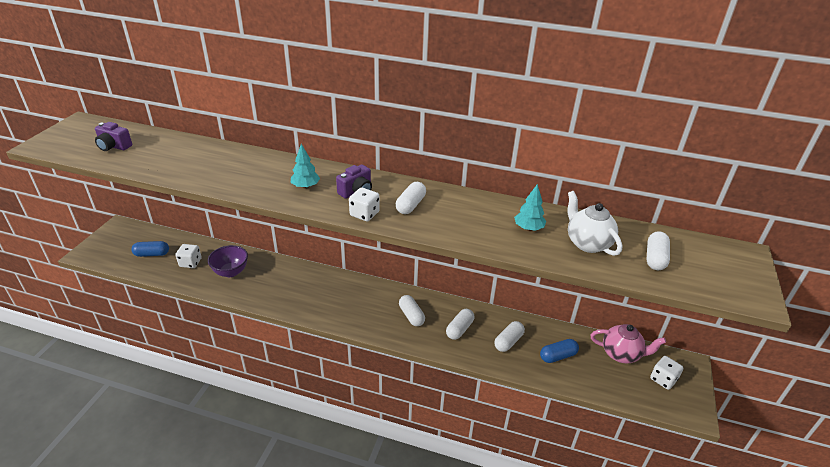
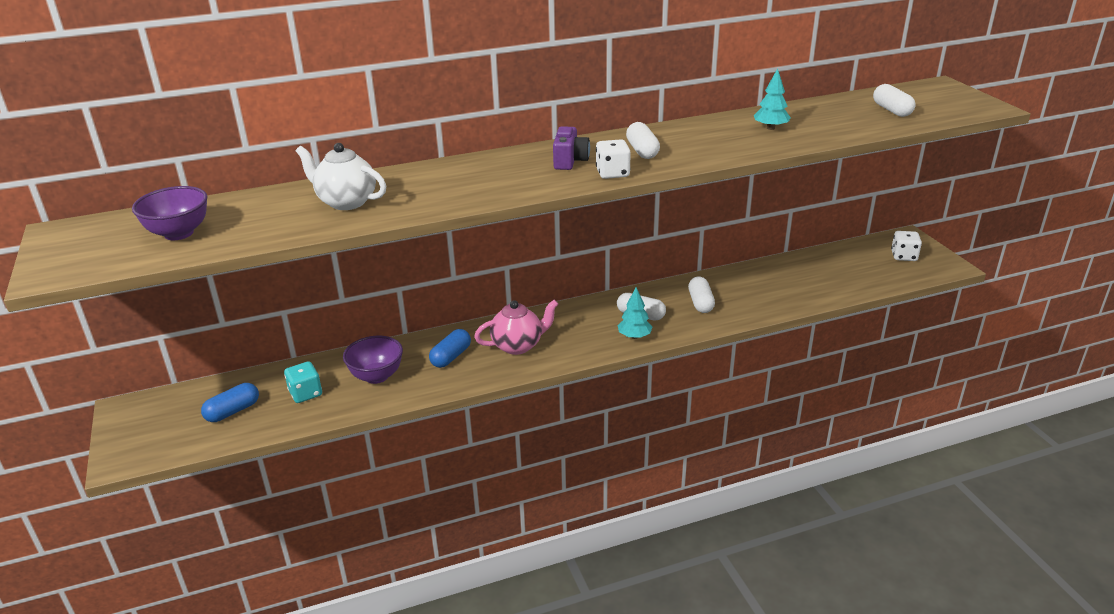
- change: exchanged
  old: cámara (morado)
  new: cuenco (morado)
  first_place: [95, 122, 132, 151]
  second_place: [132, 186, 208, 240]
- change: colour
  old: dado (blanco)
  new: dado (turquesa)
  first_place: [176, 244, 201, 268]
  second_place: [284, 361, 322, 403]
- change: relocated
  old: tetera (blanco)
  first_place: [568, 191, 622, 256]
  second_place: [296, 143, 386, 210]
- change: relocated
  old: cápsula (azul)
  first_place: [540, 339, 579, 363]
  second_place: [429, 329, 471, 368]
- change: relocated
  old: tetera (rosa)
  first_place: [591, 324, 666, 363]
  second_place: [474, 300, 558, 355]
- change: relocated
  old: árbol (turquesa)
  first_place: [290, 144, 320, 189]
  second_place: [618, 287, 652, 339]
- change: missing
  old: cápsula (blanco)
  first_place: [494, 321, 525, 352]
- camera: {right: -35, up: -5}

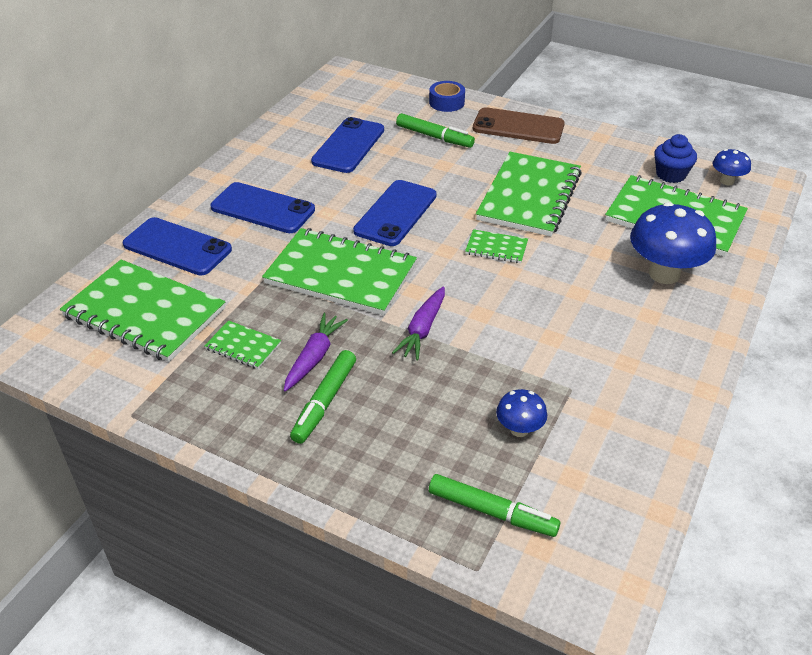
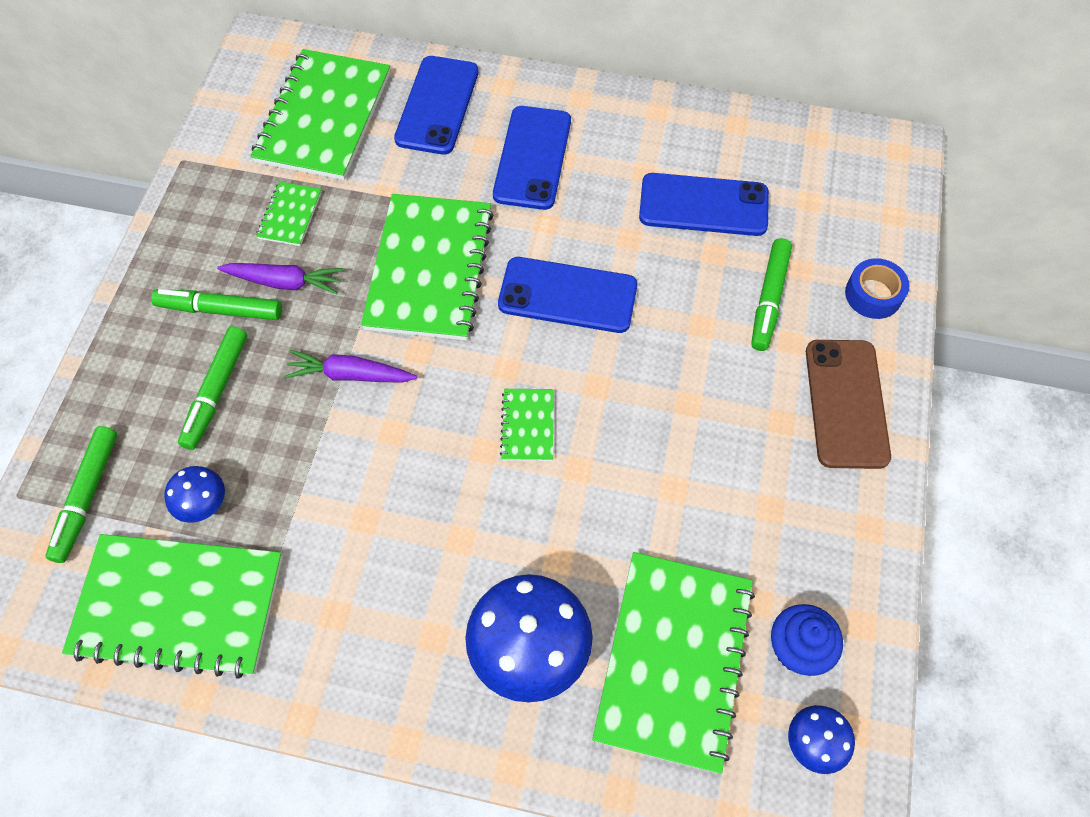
- change: relocated
  old: cuaderno (verde)
  first_place: [476, 152, 582, 236]
  second_place: [62, 534, 282, 679]
- change: appeared
  new: rotulador (verde)
  second_place: [178, 326, 247, 450]
- camera: {right: 75, up: 20}

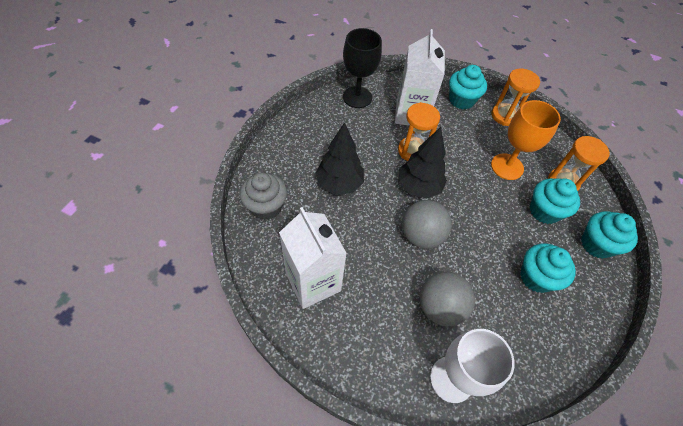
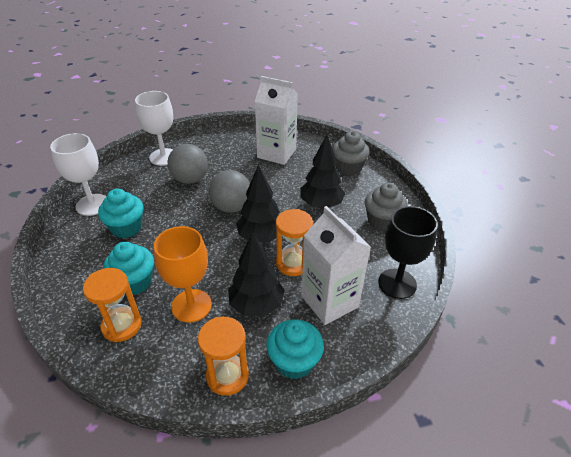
- change: appeared
  new: copa (blanco)
  second_place: [50, 133, 107, 216]
- change: appeared
  new: árbol (negro)
  second_place: [228, 232, 285, 317]
- change: appeared
  new: magdalena (gris)
  second_place: [365, 183, 408, 231]
- change: missing
  old: magdalena (turquesa)
  first_place: [581, 211, 638, 259]
- camera: {right: 145, up: -15}

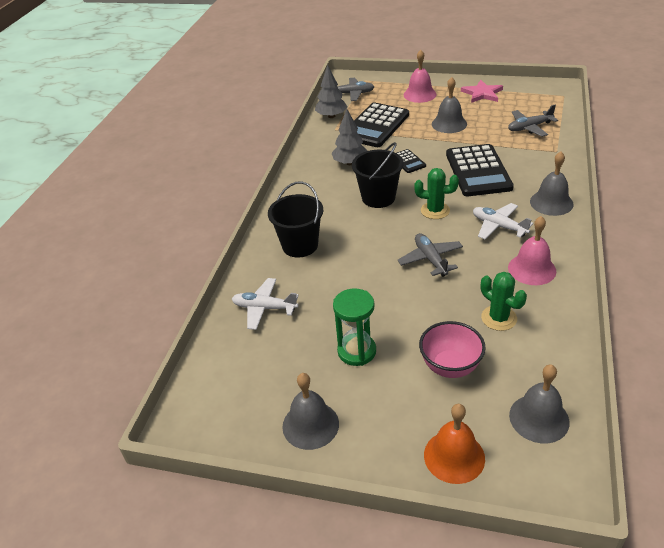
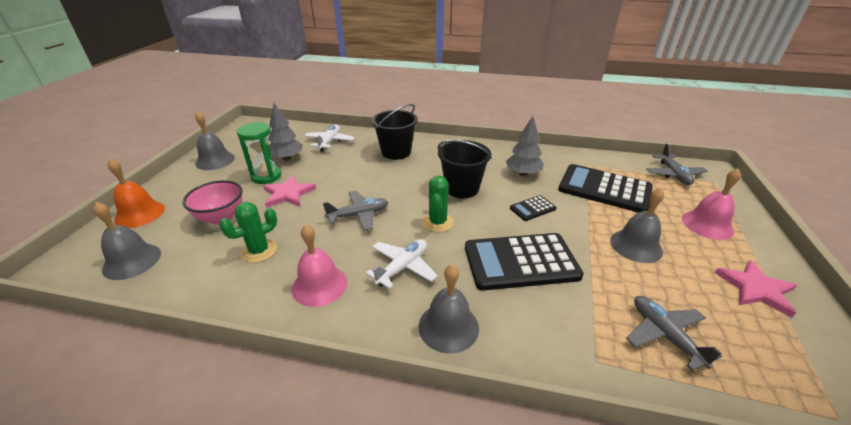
- change: appeared
  new: estrella (rosa)
  second_place: [263, 175, 316, 208]
- change: relocated
  old: árbol (gris)
  first_place: [315, 65, 347, 118]
  second_place: [268, 103, 303, 160]
- camera: {right: 85, up: -5}

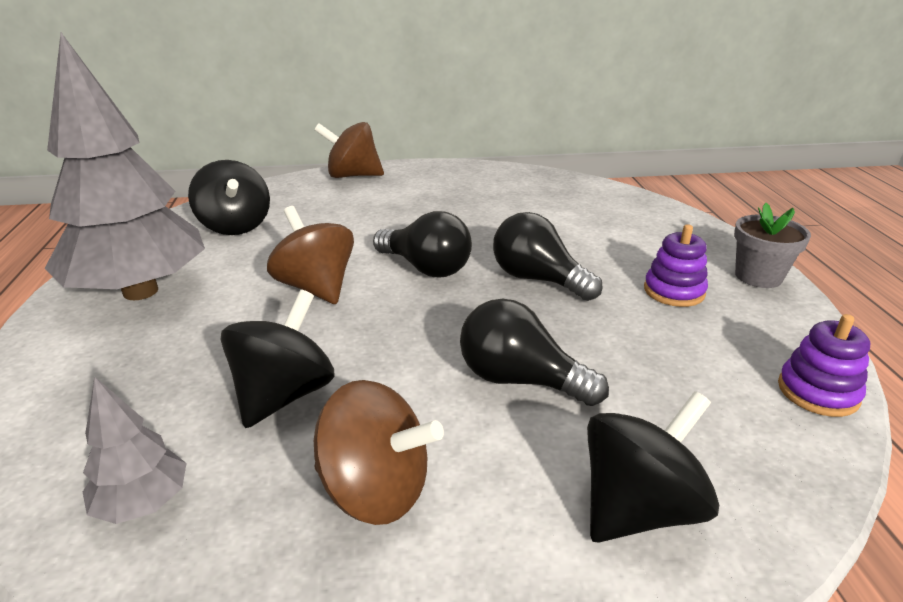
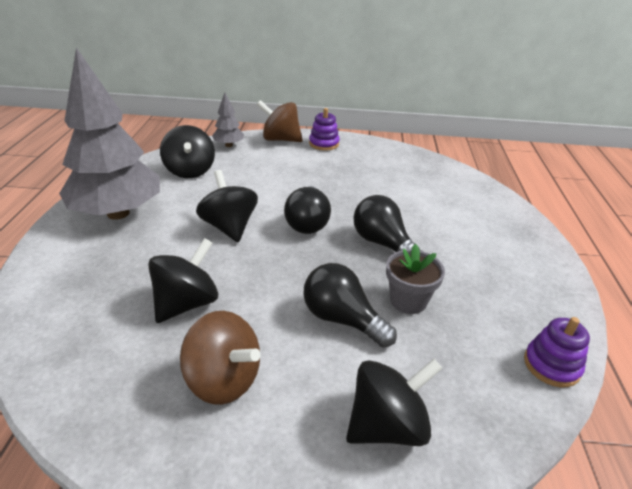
- change: colour
  old: peonza (marrón)
  new: peonza (negro)
  first_place: [267, 206, 354, 304]
  second_place: [196, 170, 258, 242]
- change: relocated
  old: árbol (gris)
  first_place: [83, 376, 187, 524]
  second_place: [212, 92, 244, 147]
- change: spun
  old: bombilla (negro)
  first_place: [373, 211, 472, 278]
  second_place: [284, 186, 331, 234]
  degrees: 45
- change: relocated
  old: juguete apilable (morado)
  first_place: [644, 224, 708, 307]
  second_place: [309, 108, 340, 151]
- change: relocated
  old: maceta (gris)
  first_place: [734, 203, 811, 288]
  second_place: [386, 244, 445, 314]
- camera: {right: 10, up: 5}

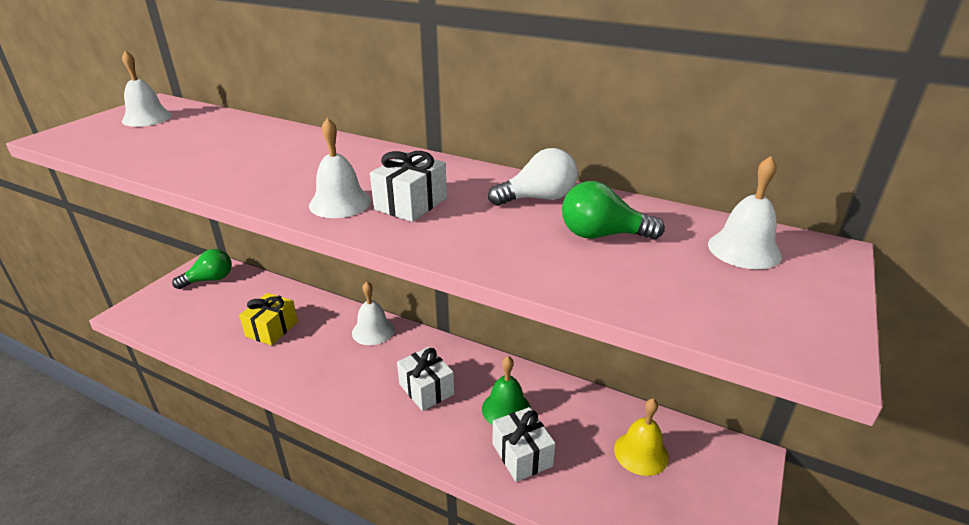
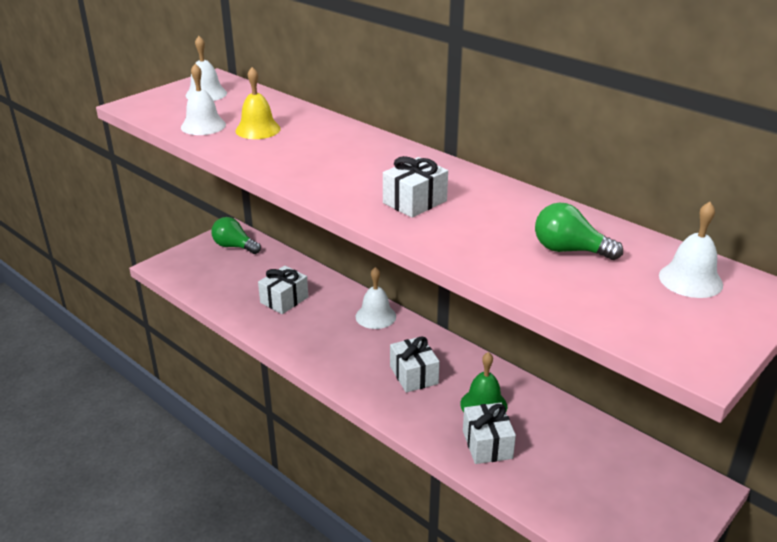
- change: relocated
  old: campana (blanco)
  first_place: [309, 118, 371, 218]
  second_place: [181, 64, 226, 135]
- change: spun
  old: bombilla (verde)
  first_place: [172, 249, 232, 289]
  second_place: [211, 217, 261, 254]
  degrees: -135
- change: relocated
  old: campana (amarillo)
  first_place: [614, 398, 669, 476]
  second_place: [235, 67, 281, 139]
- change: colour
  old: regalo (amarillo)
  new: regalo (blanco)
  first_place: [239, 293, 298, 346]
  second_place: [258, 266, 308, 314]
- change: missing
  old: bombilla (blanco)
  first_place: [488, 148, 578, 206]
- camera: {right: 15, up: 0}

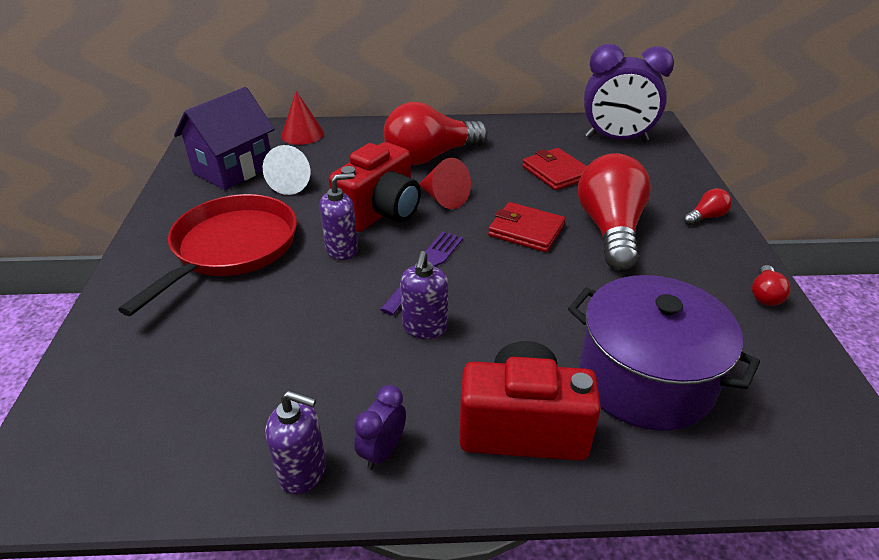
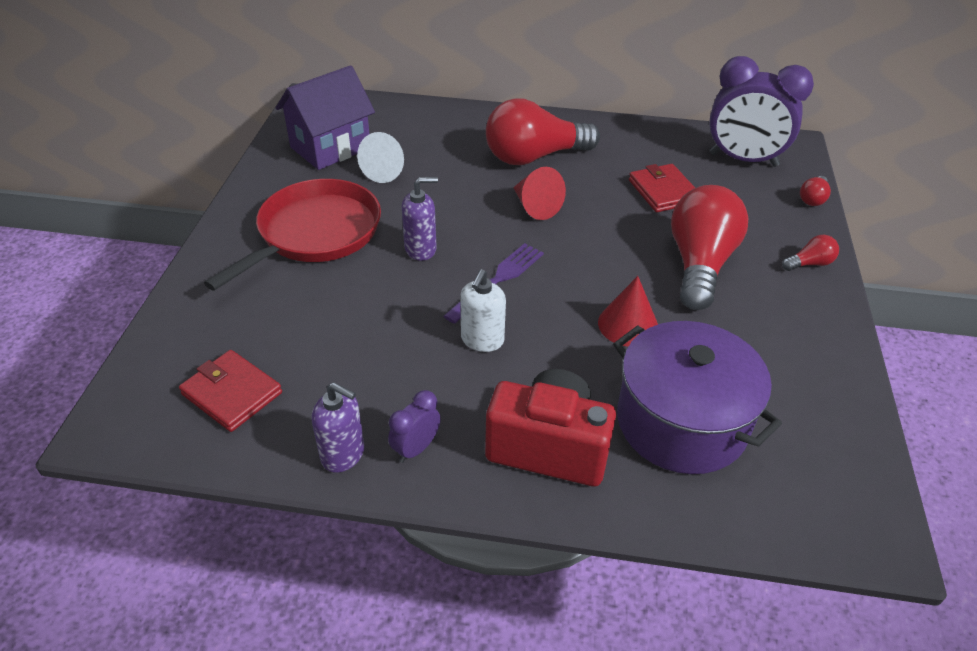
- change: relocated
  old: cartera (rojo)
  first_place: [488, 202, 565, 252]
  second_place: [179, 350, 282, 432]
- change: colour
  old: dispensador de jabón (morado)
  new: dispensador de jabón (blanco)
  first_place: [400, 251, 448, 339]
  second_place: [460, 269, 506, 352]
- change: relocated
  old: cono (rojo)
  first_place: [281, 91, 324, 145]
  second_place: [598, 276, 658, 347]
- change: relocated
  old: bombilla (rojo)
  first_place: [752, 265, 791, 306]
  second_place: [800, 176, 831, 206]
- change: missing
  old: cámara (rojo)
  first_place: [329, 142, 421, 232]
- camera: {right: 10, up: 5}

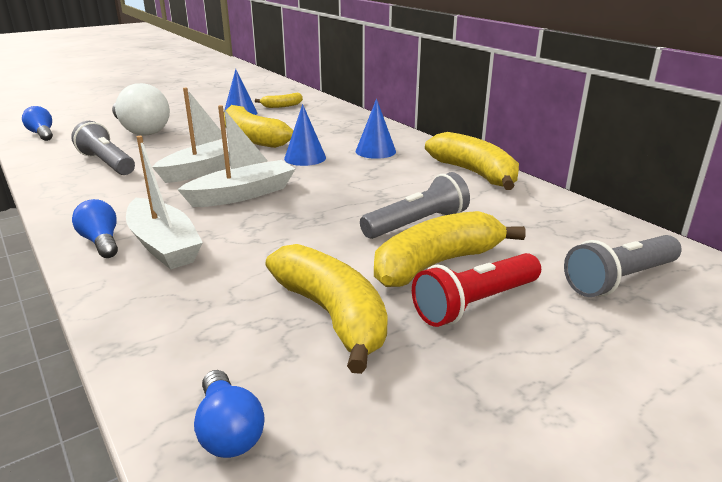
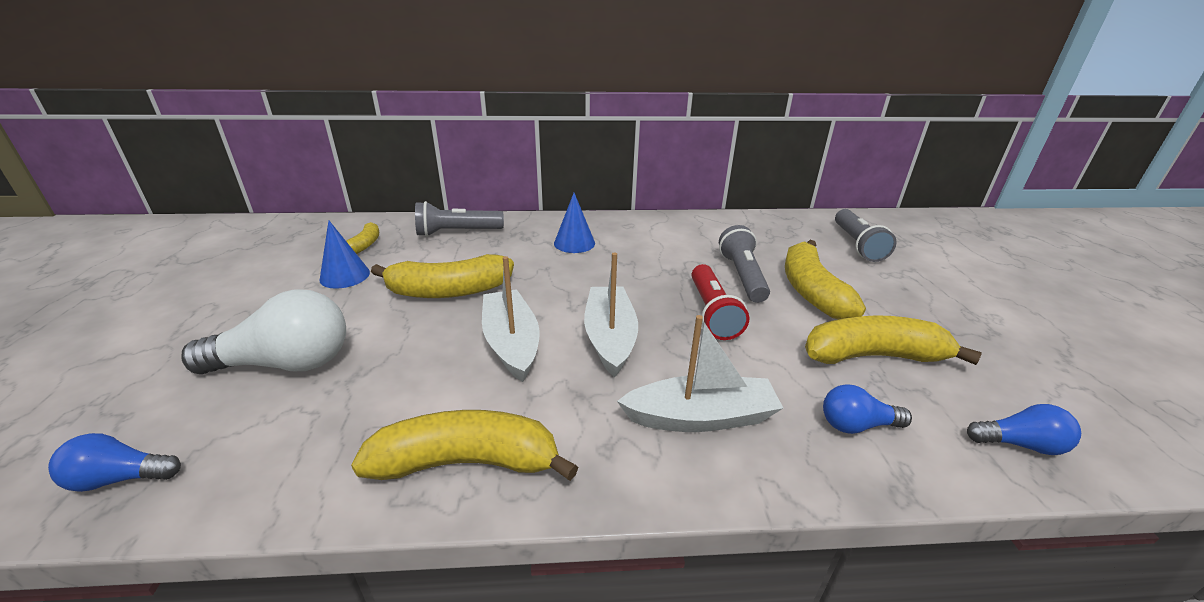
- change: relocated
  old: plátano (amarillo)
  first_place: [425, 132, 519, 190]
  second_place: [351, 410, 578, 481]
- change: relocated
  old: lámpara de mano (gris)
  first_place: [71, 121, 135, 175]
  second_place: [415, 201, 504, 237]
- change: relocated
  old: lámpara de mano (rojo)
  first_place: [412, 253, 541, 327]
  second_place: [692, 264, 749, 340]
- change: relocated
  old: bombilla (azul)
  first_place: [72, 199, 118, 258]
  second_place: [823, 384, 912, 434]
- change: missing
  old: cono (azul)
  first_place: [284, 104, 326, 166]
- camera: {right: -60, up: 5}

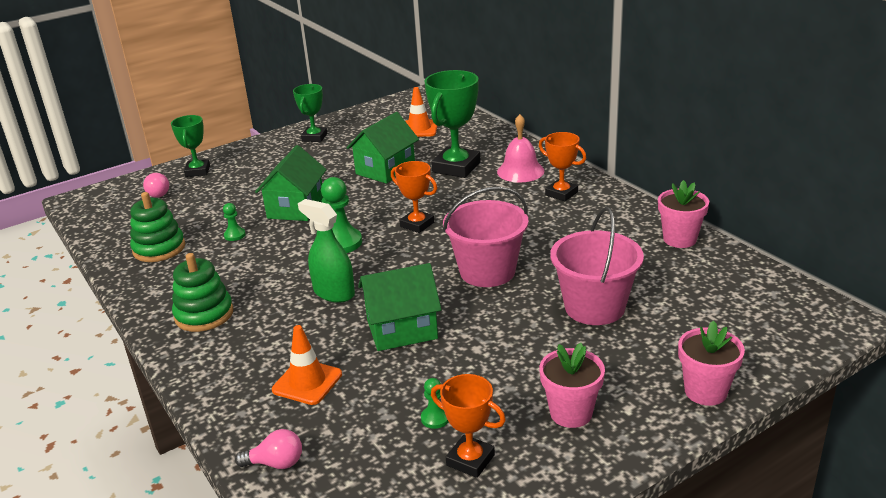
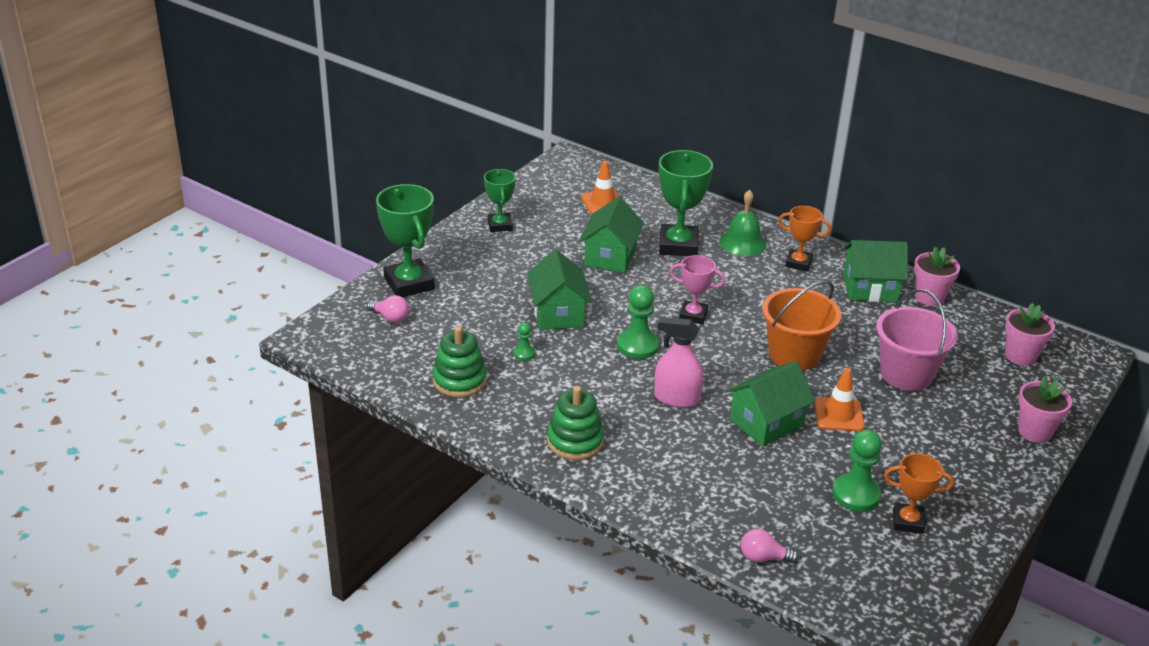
- change: size
  old: trofeo (verde)
  first_place: [171, 115, 210, 177]
  second_place: [376, 184, 435, 297]
  factor: 1.65
- change: colour
  old: pulverizador (verde)
  new: pulverizador (rosa)
  first_place: [298, 199, 355, 303]
  second_place: [654, 317, 703, 408]
- change: colour
  old: trofeo (naranja)
  new: trofeo (rosa)
  first_place: [391, 161, 437, 233]
  second_place: [670, 255, 726, 324]
- change: colour
  old: campana (rosa)
  new: campana (verde)
  first_place: [497, 114, 544, 182]
  second_place: [719, 190, 766, 256]
- change: spun
  old: bombilla (rosa)
  first_place: [235, 429, 302, 469]
  second_place: [741, 529, 799, 563]
  degrees: -150
- change: colour
  old: balde (rosa)
  new: balde (naranja)
  first_place: [443, 186, 529, 287]
  second_place: [762, 280, 841, 371]
- change: relocated
  old: cono de tráfico (naranja)
  first_place: [272, 325, 342, 405]
  second_place: [814, 368, 865, 431]
- change: size
  old: peón (verde)
  first_place: [421, 378, 448, 429]
  second_place: [832, 429, 882, 511]
  factor: 1.94
- change: appeared
  new: casa (verde)
  second_place: [843, 240, 908, 302]
- change: relocated
  old: maceta (rosa)
  first_place: [539, 343, 605, 428]
  second_place: [1005, 303, 1055, 366]
- camera: {right: -25, up: 5}

